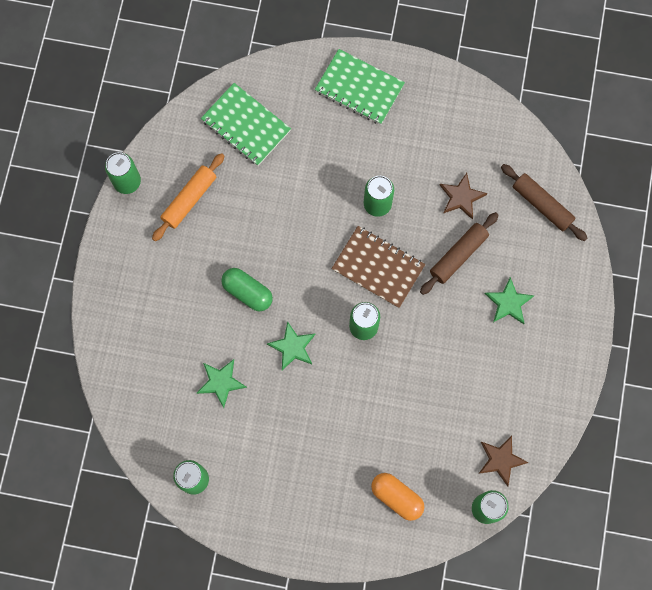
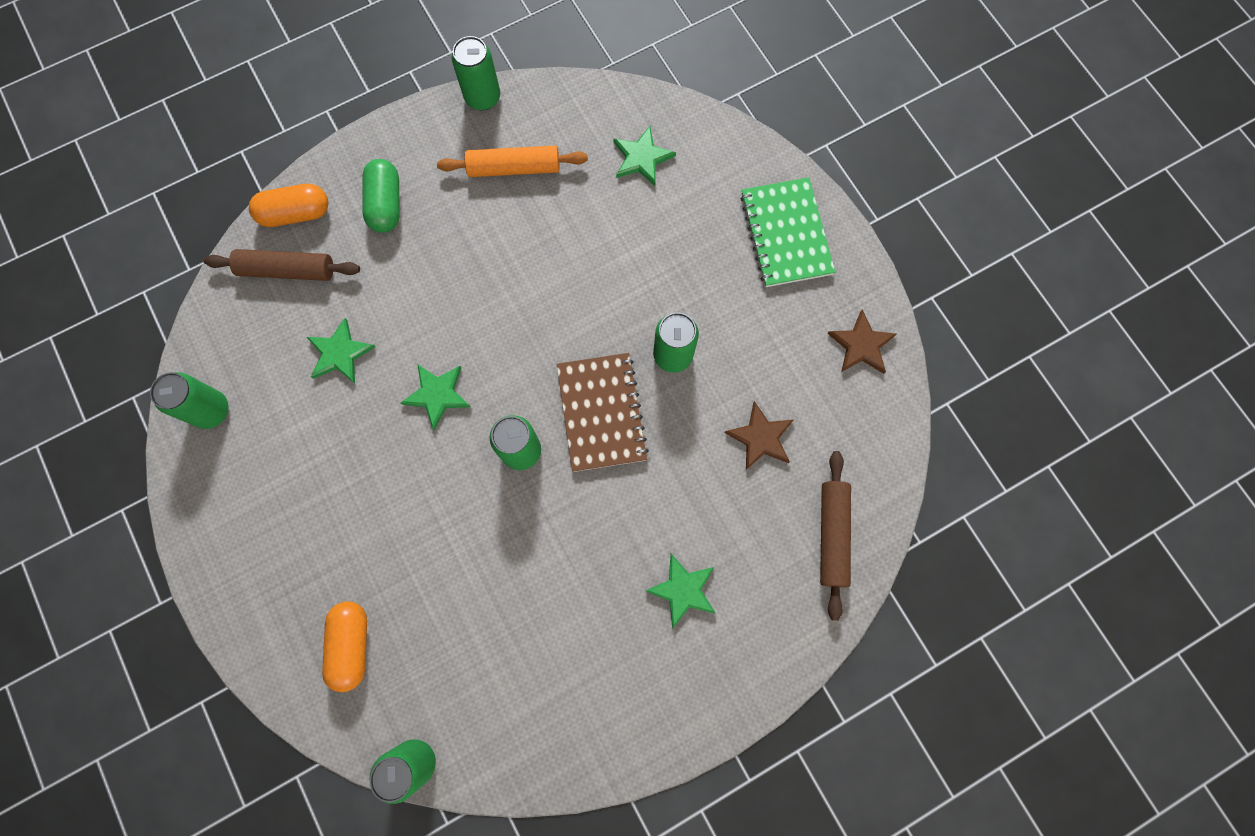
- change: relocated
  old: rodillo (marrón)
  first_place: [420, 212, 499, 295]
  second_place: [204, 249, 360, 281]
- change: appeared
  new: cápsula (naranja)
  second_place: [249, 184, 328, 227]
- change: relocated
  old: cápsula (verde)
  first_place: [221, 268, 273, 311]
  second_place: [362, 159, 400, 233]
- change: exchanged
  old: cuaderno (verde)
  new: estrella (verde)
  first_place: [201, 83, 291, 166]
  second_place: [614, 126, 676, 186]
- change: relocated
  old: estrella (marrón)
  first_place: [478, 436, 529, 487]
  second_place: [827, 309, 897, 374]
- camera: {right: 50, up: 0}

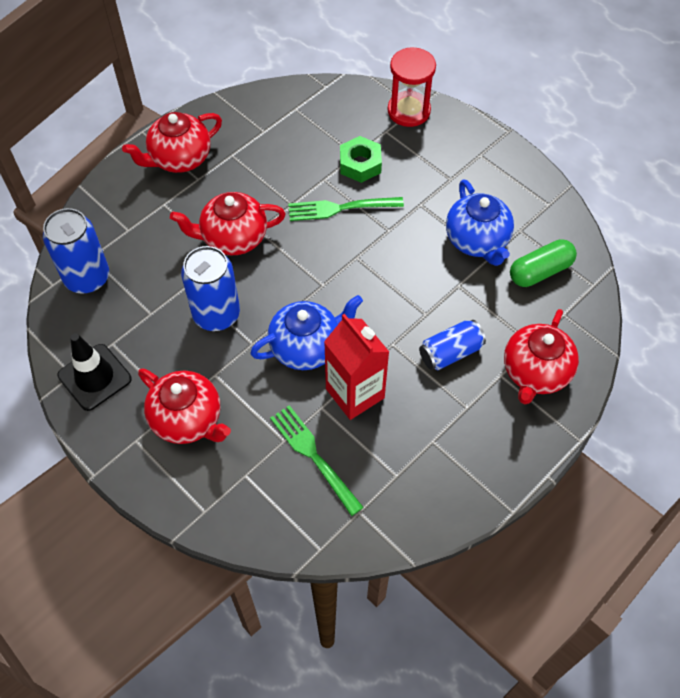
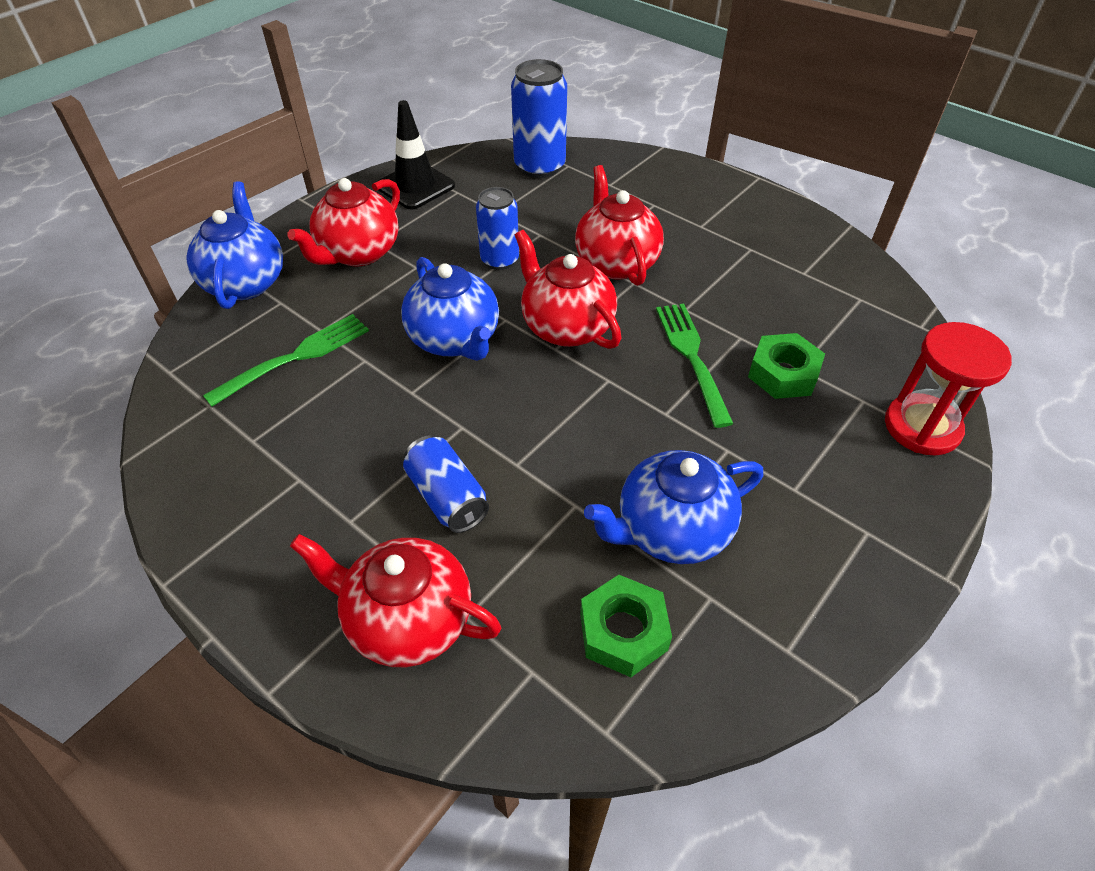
- change: appeared
  new: tetera (azul)
  second_place: [186, 181, 283, 309]
- change: size
  old: lata (azul)
  first_place: [181, 246, 240, 331]
  second_place: [476, 187, 519, 270]
  factor: 0.66
- change: relocated
  old: tetera (rojo)
  first_place: [122, 112, 222, 173]
  second_place: [515, 230, 621, 349]
- change: exchanged
  old: cápsula (verde)
  new: tuerca (verde)
  first_place: [510, 239, 577, 287]
  second_place: [580, 575, 672, 677]
- change: missing
  old: cartón de leche (rojo)
  first_place: [324, 314, 389, 420]
- camera: {right: 85, up: -10}

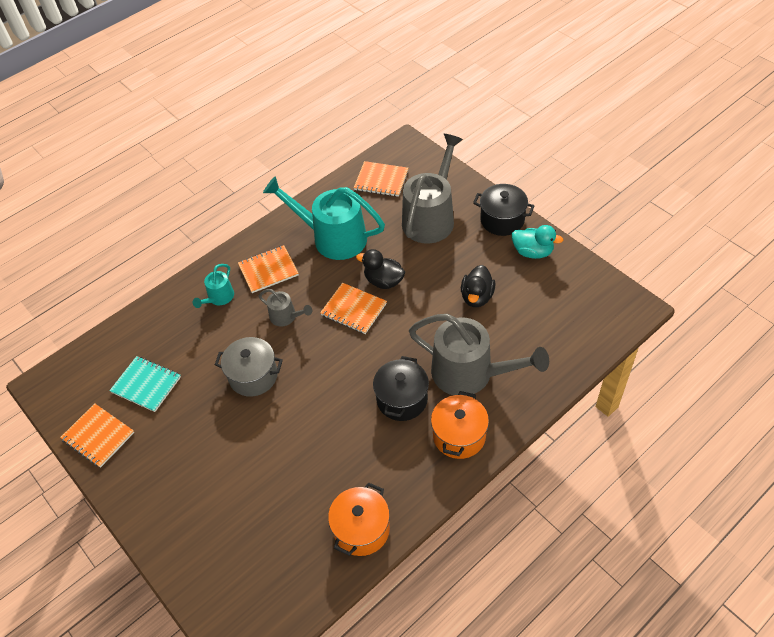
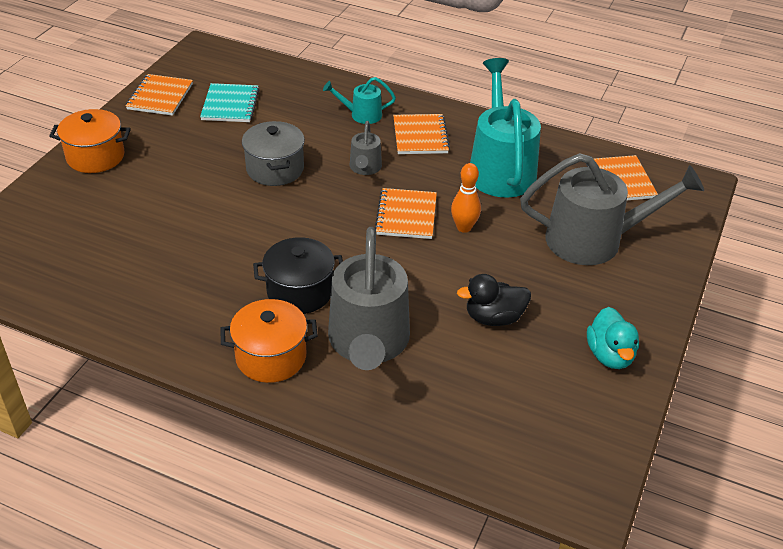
- change: relocated
  old: olla (naranja)
  first_place: [328, 482, 390, 556]
  second_place: [49, 109, 131, 173]
- change: spun
  old: cuaderno (naranja)
  first_place: [238, 245, 299, 293]
  second_place: [393, 114, 450, 154]
  degrees: 45
- change: exchanged
  old: pato (negro)
  new: bolo (naranja)
  first_place: [356, 249, 405, 289]
  second_place: [451, 163, 481, 233]
- change: missing
  old: olla (negro)
  first_place: [473, 184, 534, 236]
- camera: {right: 60, up: -10}

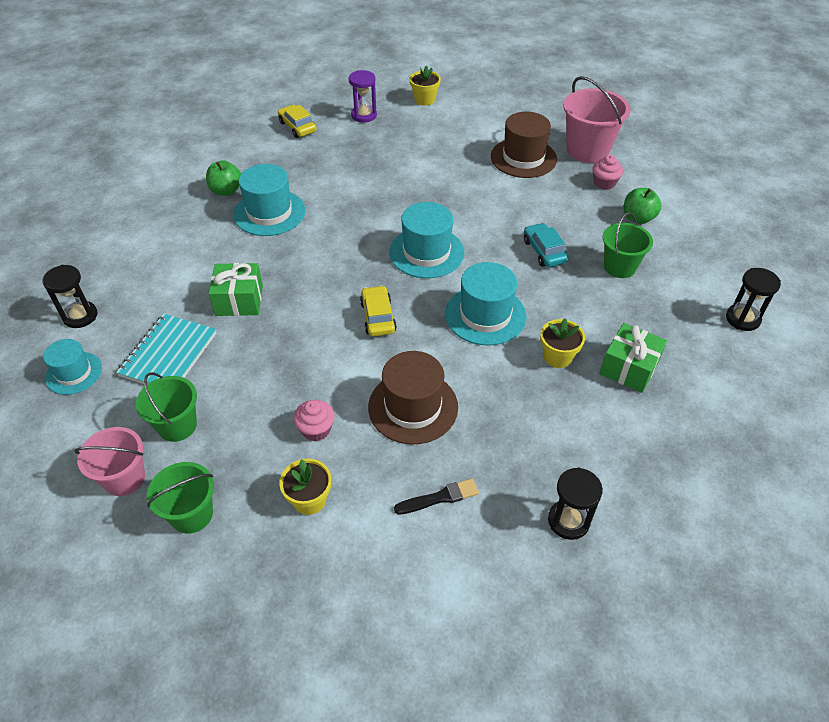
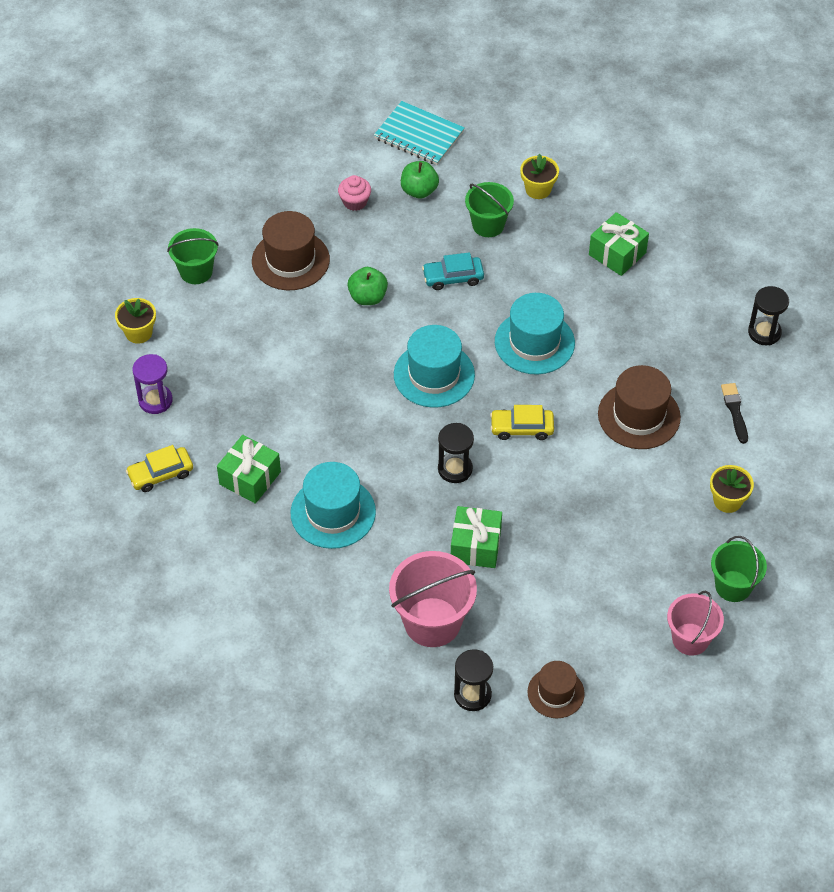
- change: relocated
  old: balde (verde)
  first_place: [136, 372, 197, 442]
  second_place: [167, 228, 219, 284]
- change: appeared
  new: regalo (verde)
  second_place: [217, 435, 281, 504]
- change: relocated
  old: manzana (verde)
  first_place: [206, 160, 241, 196]
  second_place: [348, 267, 388, 305]
- change: relocated
  old: cuaderno (turquesa)
  first_place: [116, 314, 217, 384]
  second_place: [374, 101, 465, 165]
- change: relocated
  old: balde (rosa)
  first_place: [563, 76, 631, 163]
  second_place: [389, 551, 477, 647]
- change: relocated
  old: reloj de arena (negro)
  first_place: [726, 268, 781, 331]
  second_place: [438, 423, 474, 483]
- change: relocated
  old: maceta (amarillo)
  first_place: [540, 318, 585, 368]
  second_place: [520, 154, 559, 199]
- change: colour
  old: sombrero (turquesa)
  new: sombrero (marrón)
  first_place: [43, 339, 102, 395]
  second_place: [527, 661, 585, 718]
- change: missing
  old: magdalena (rosa)
  first_place: [294, 400, 335, 441]
- camera: {right: -80, up: 5}

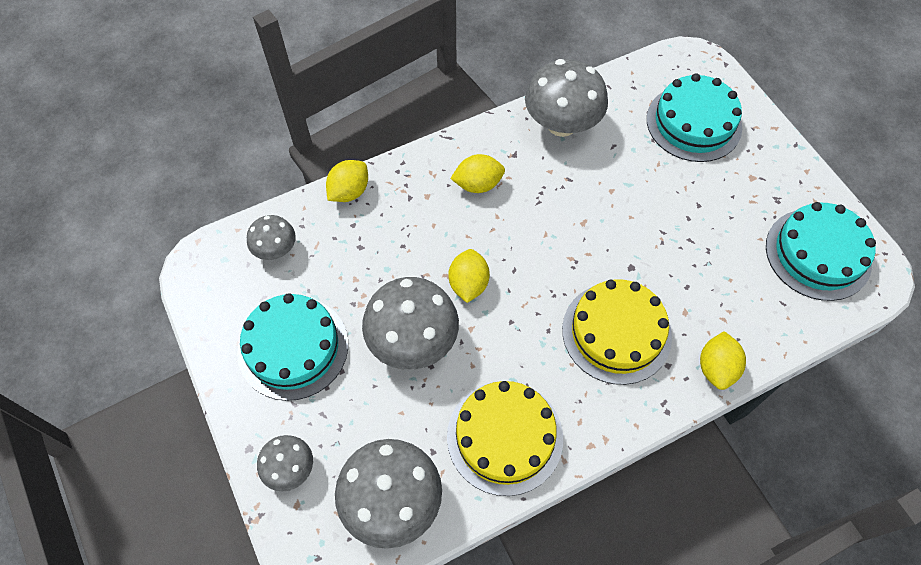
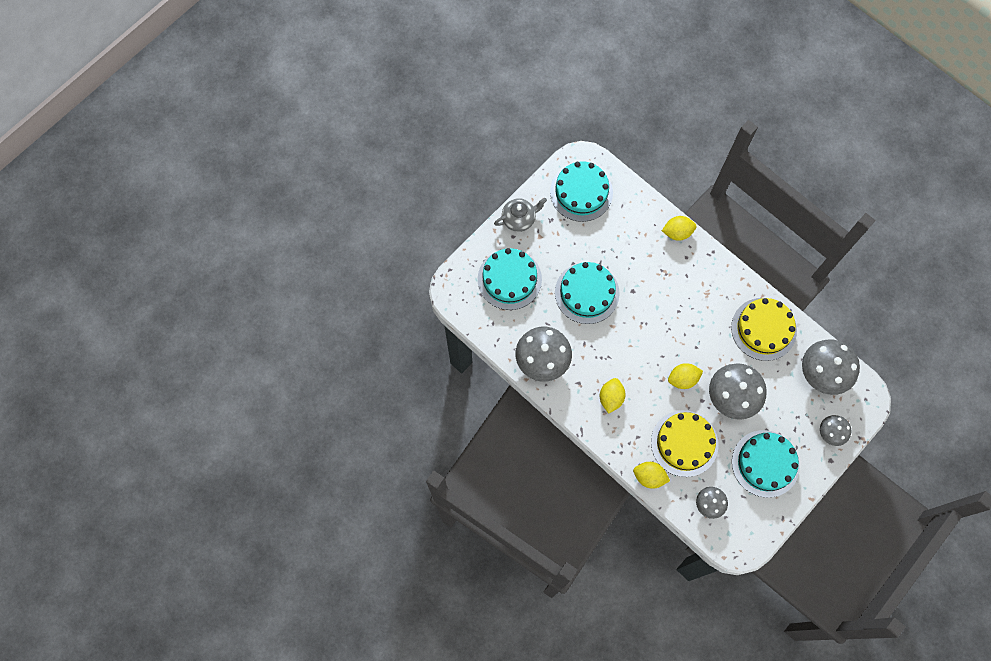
- change: appeared
  new: tetera (gris)
  second_place: [494, 198, 547, 232]
- change: appeared
  new: tarta (turquesa)
  second_place: [555, 262, 620, 324]
- change: spun
  old: limón (amarillo)
  first_place: [450, 154, 505, 193]
  second_place: [600, 378, 626, 414]
  degrees: 45
- change: relocated
  old: tarta (amarillo)
  first_place: [562, 279, 672, 385]
  second_place: [651, 410, 719, 477]
- camera: {right: -110, up: 10}

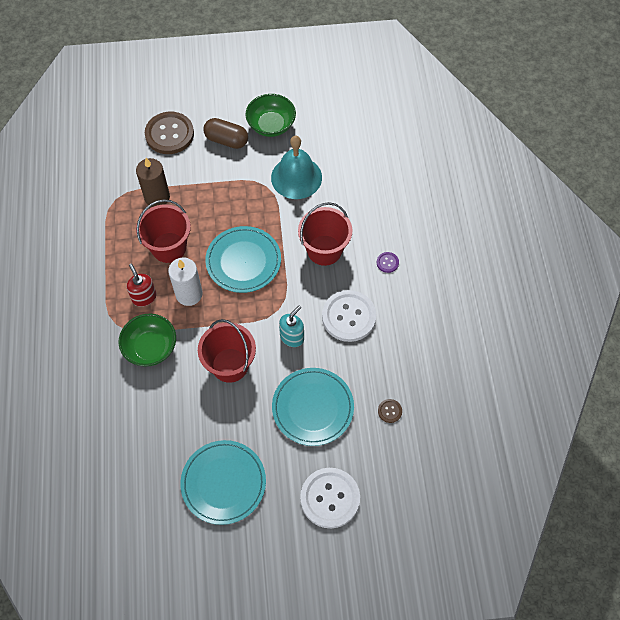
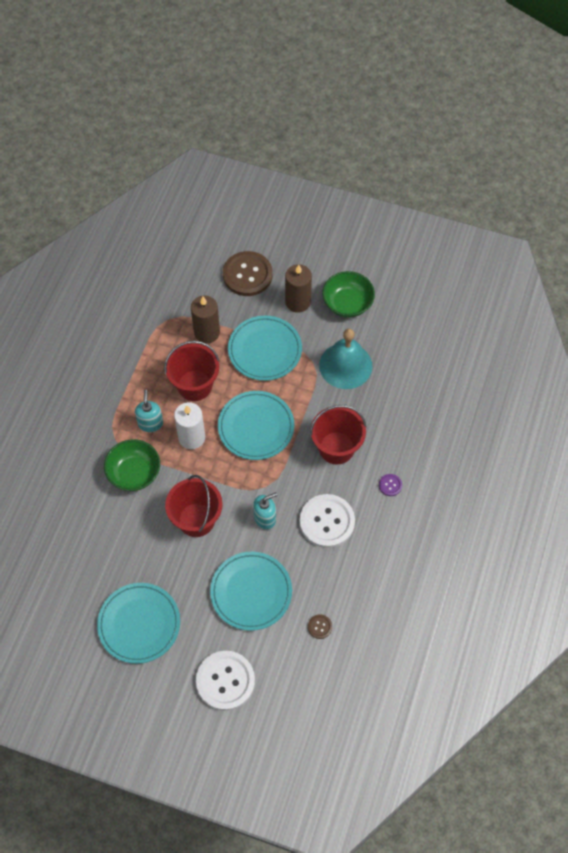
- change: colour
  old: dispensador de jabón (rojo)
  new: dispensador de jabón (turquesa)
  first_place: [127, 264, 156, 307]
  second_place: [135, 390, 163, 432]
- change: appeared
  new: plato (turquesa)
  second_place: [228, 316, 302, 381]
- change: exchanged
  old: cápsula (marrón)
  new: vela (marrón)
  first_place: [203, 118, 248, 149]
  second_place: [285, 264, 312, 313]
- camera: {right: 25, up: 0}

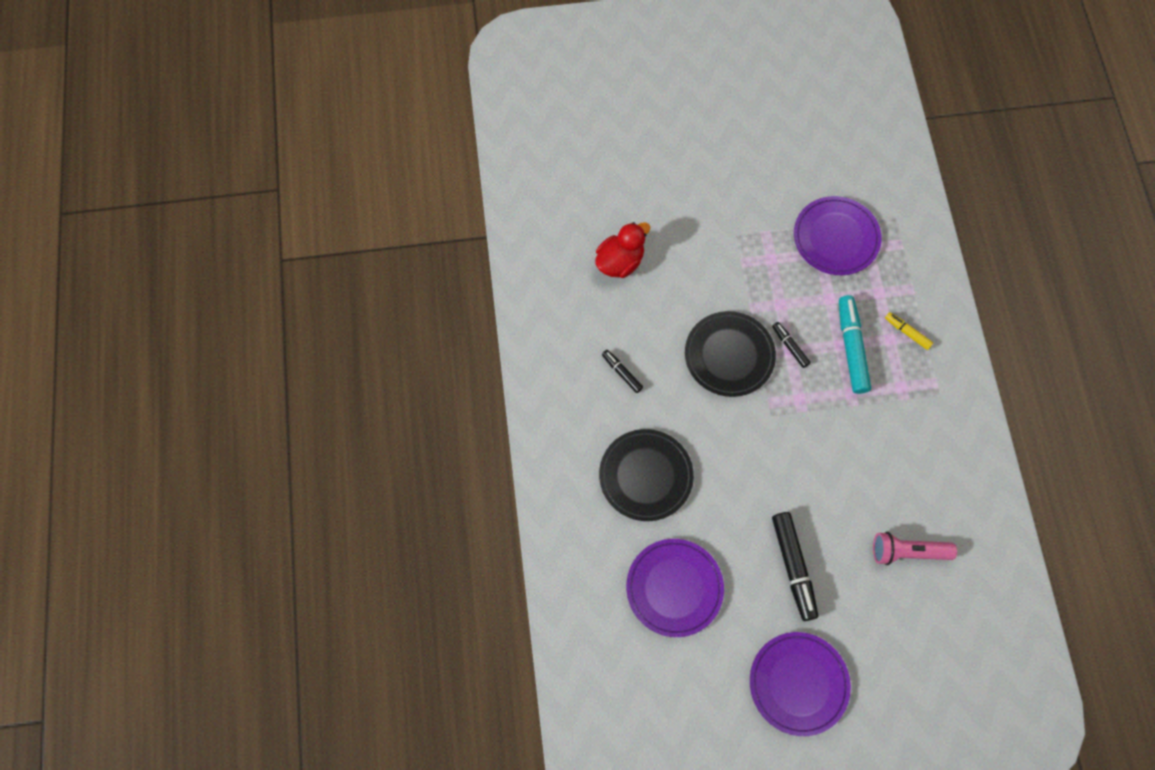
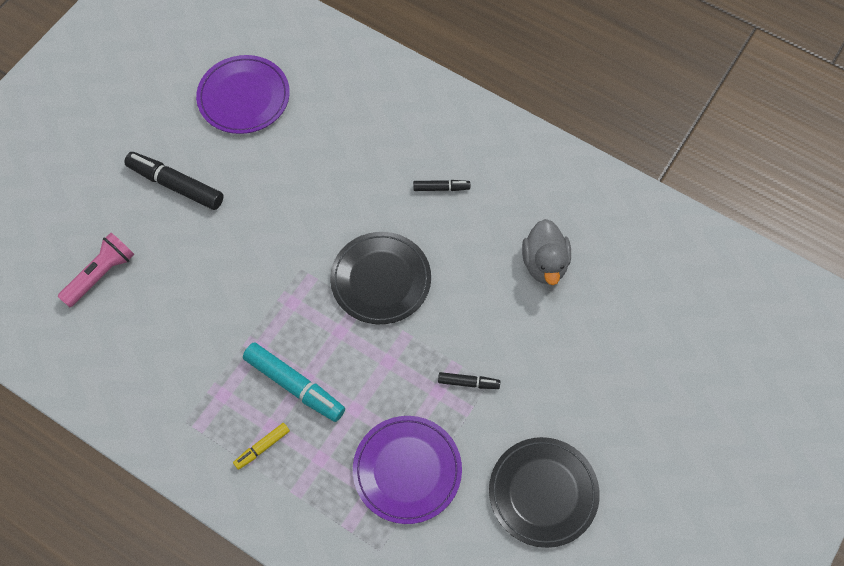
- change: spun
  old: rotulador (amarillo)
  first_place: [885, 312, 933, 350]
  second_place: [233, 423, 290, 470]
  degrees: 150
- change: relocated
  old: rotulador (negro)
  first_place: [772, 322, 811, 368]
  second_place: [438, 372, 500, 389]
- change: relocated
  old: plato (negro)
  first_place: [599, 429, 694, 521]
  second_place: [489, 437, 600, 548]
- change: colour
  old: pato (rojo)
  new: pato (gris)
  first_place: [595, 222, 650, 278]
  second_place: [522, 219, 571, 285]
- change: missing
  old: plato (morado)
  first_place: [750, 632, 851, 736]
- camera: {right: 130, up: -5}

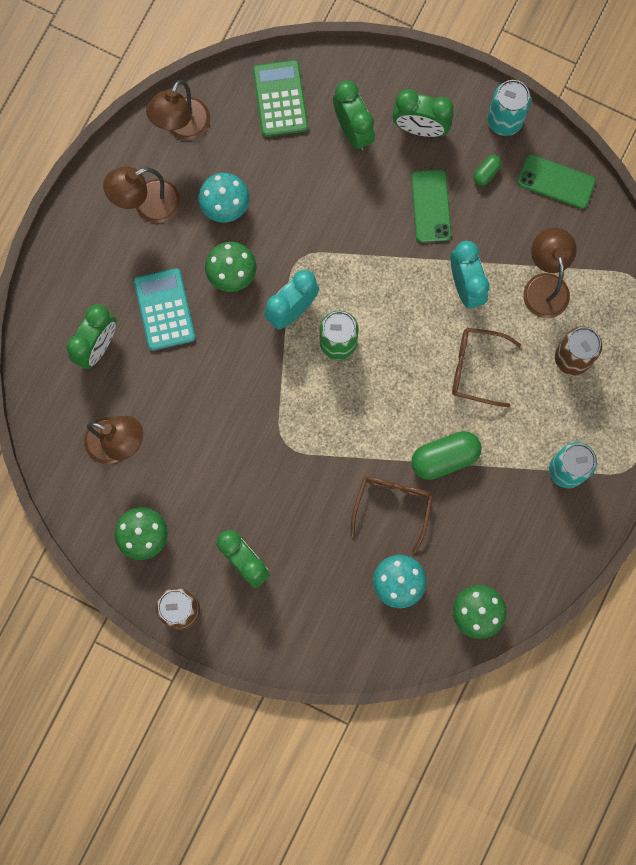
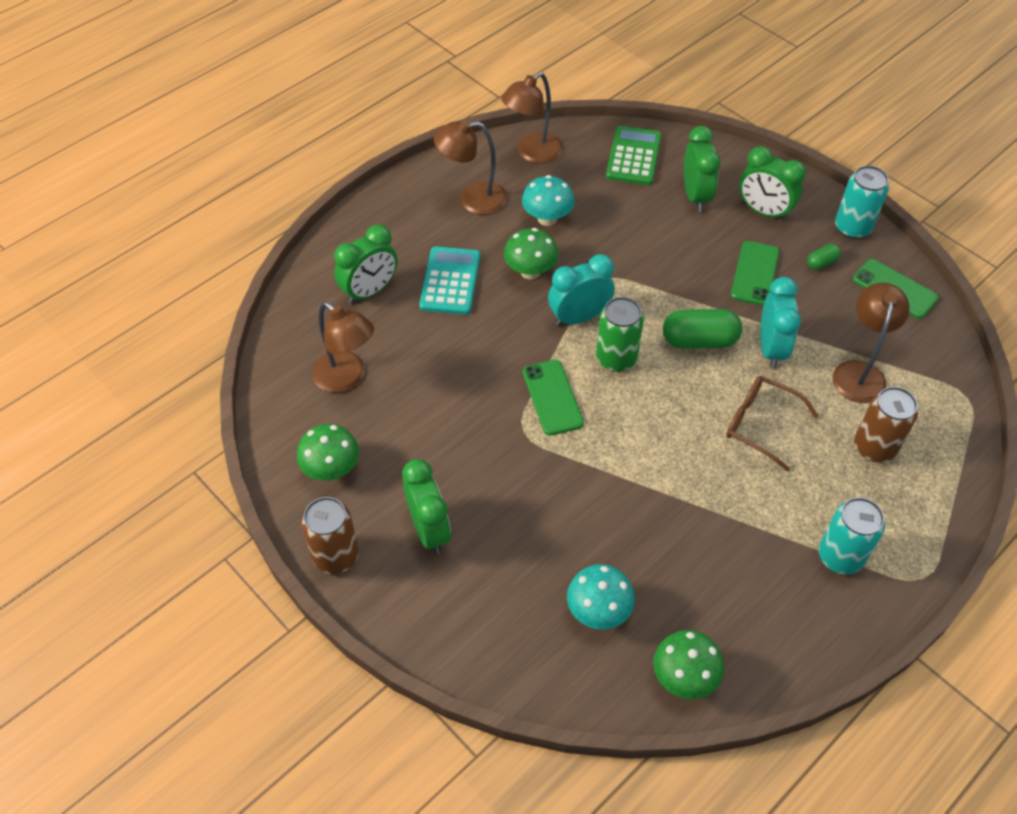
- change: appeared
  new: móvil (verde)
  second_place: [523, 360, 584, 436]
- change: relocated
  old: cápsula (verde)
  first_place: [411, 431, 481, 480]
  second_place: [663, 309, 742, 349]
- change: missing
  old: gafas (marrón)
  first_place: [350, 477, 433, 554]
- camera: {right: 20, up: -25}

